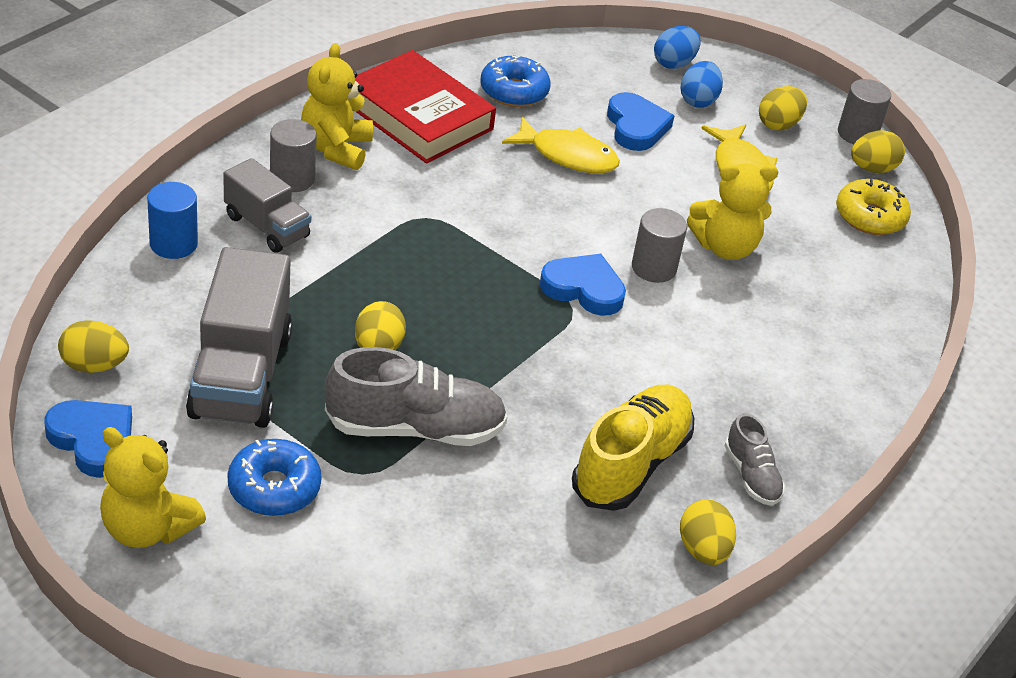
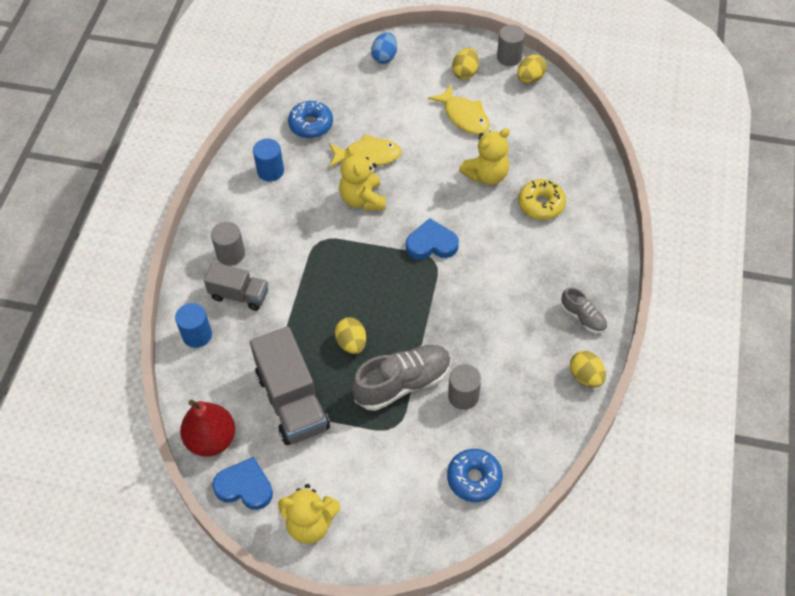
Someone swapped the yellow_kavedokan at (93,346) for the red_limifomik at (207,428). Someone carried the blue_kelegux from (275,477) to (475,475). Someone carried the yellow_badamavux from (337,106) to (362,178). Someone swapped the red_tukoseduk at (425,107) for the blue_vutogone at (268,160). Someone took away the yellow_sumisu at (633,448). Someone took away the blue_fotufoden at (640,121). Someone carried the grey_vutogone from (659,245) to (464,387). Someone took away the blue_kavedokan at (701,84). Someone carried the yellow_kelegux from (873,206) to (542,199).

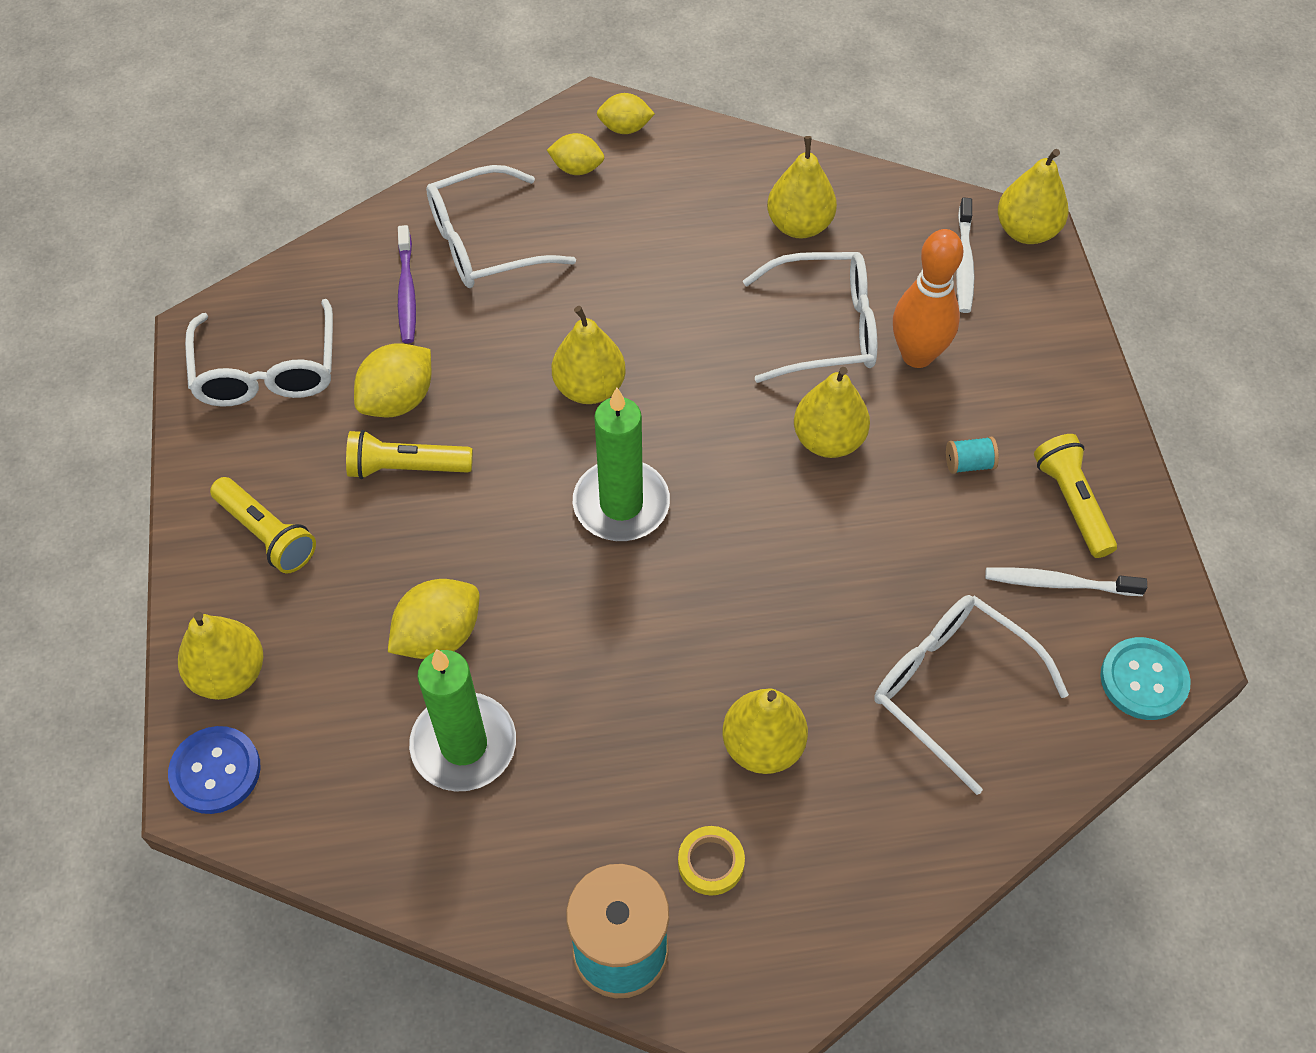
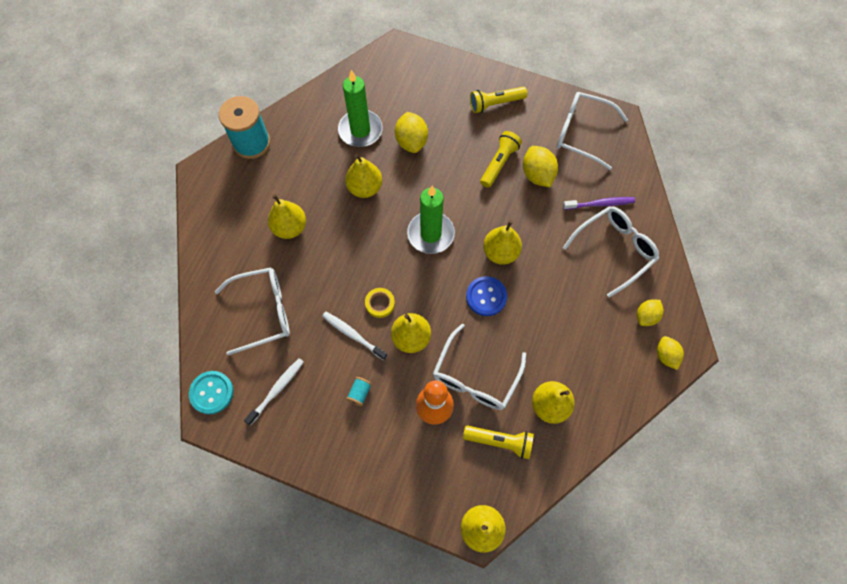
Someone carried the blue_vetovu from (214,770) to (486,296). Someone carried the yellow_limifomik from (220,656) to (363,176). Someone rotated the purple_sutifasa at (407,284) by 150 degrees clockwise. Someone rotated the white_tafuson at (501,226) by 45 degrees clockwise. Someone rotated the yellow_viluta at (626,113) by 45 degrees counterclockwise. Someone carried the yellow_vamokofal from (711,860) to (380,303). Someone carried the white_sutifasa from (965,255) to (354,336). Someone carried the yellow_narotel from (1075,496) to (498,442).

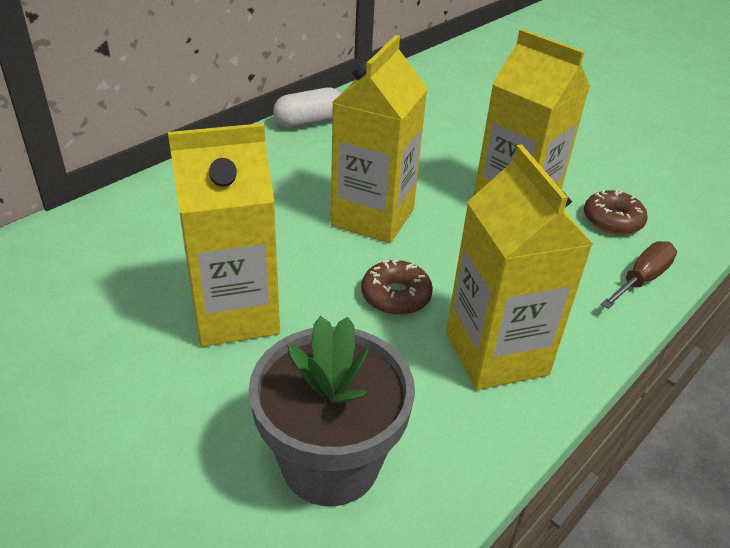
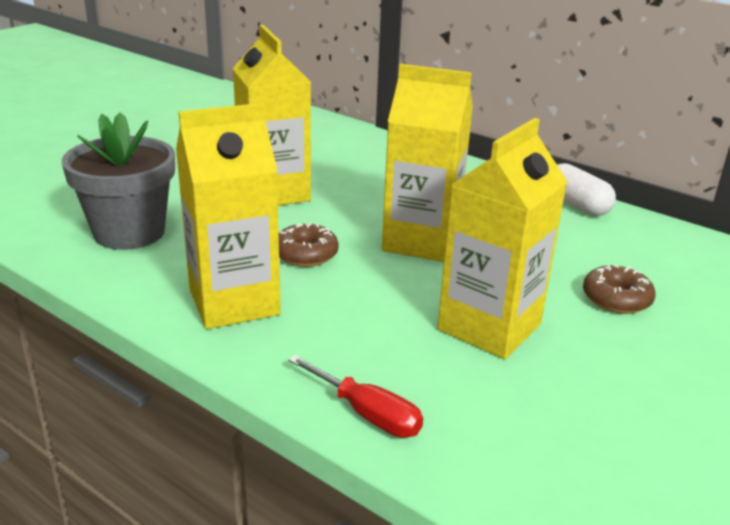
Someone carried the brown_kelegux from (616,212) to (619,289). Someone repainted the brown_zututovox at (639,275), which became the red_zututovox at (355,396).

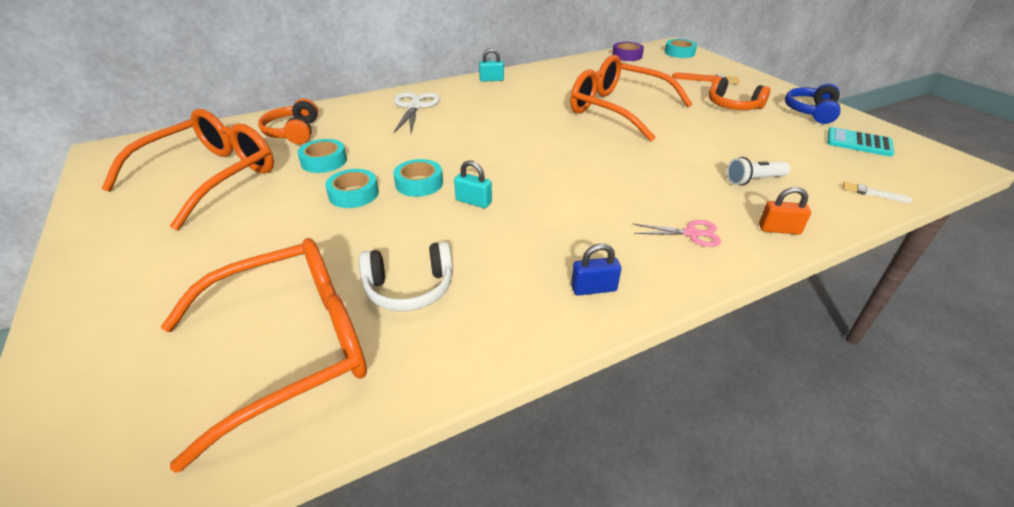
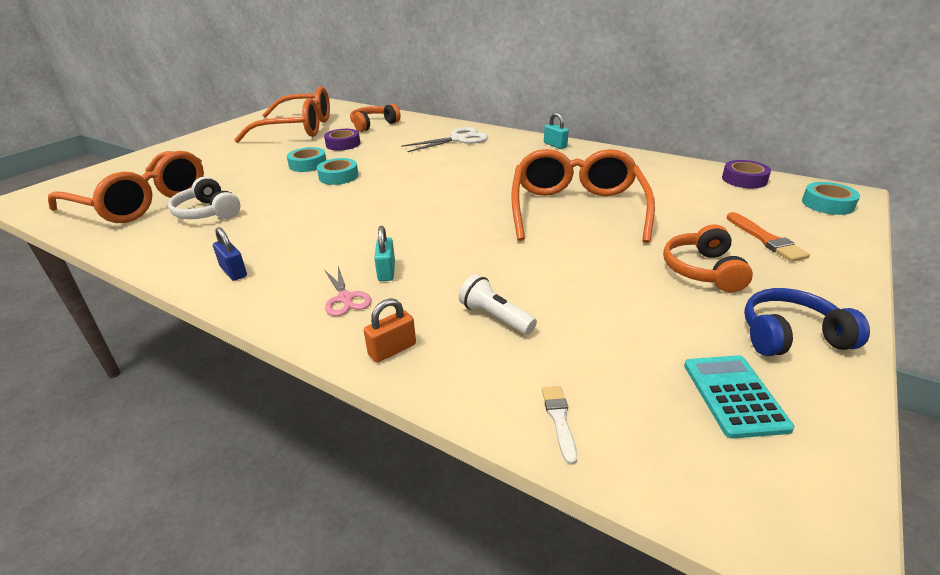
Someone repainted the turquoise_vamokofal at (322,156), which became the purple_vamokofal at (342,139). Someone carried the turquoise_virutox from (473,184) to (384,253). Someone rotated the orange_virutox at (785,211) by 75 degrees clockwise.

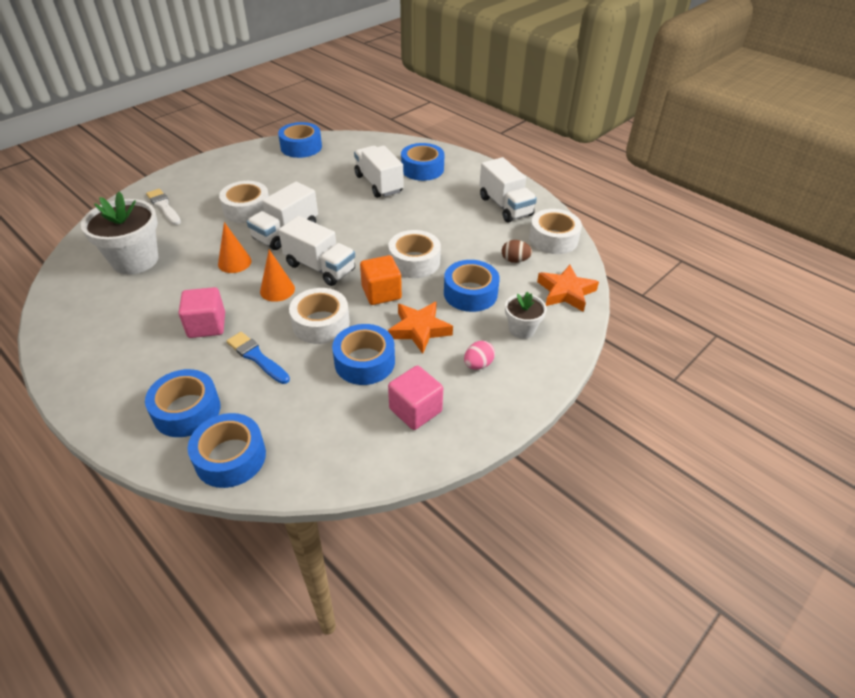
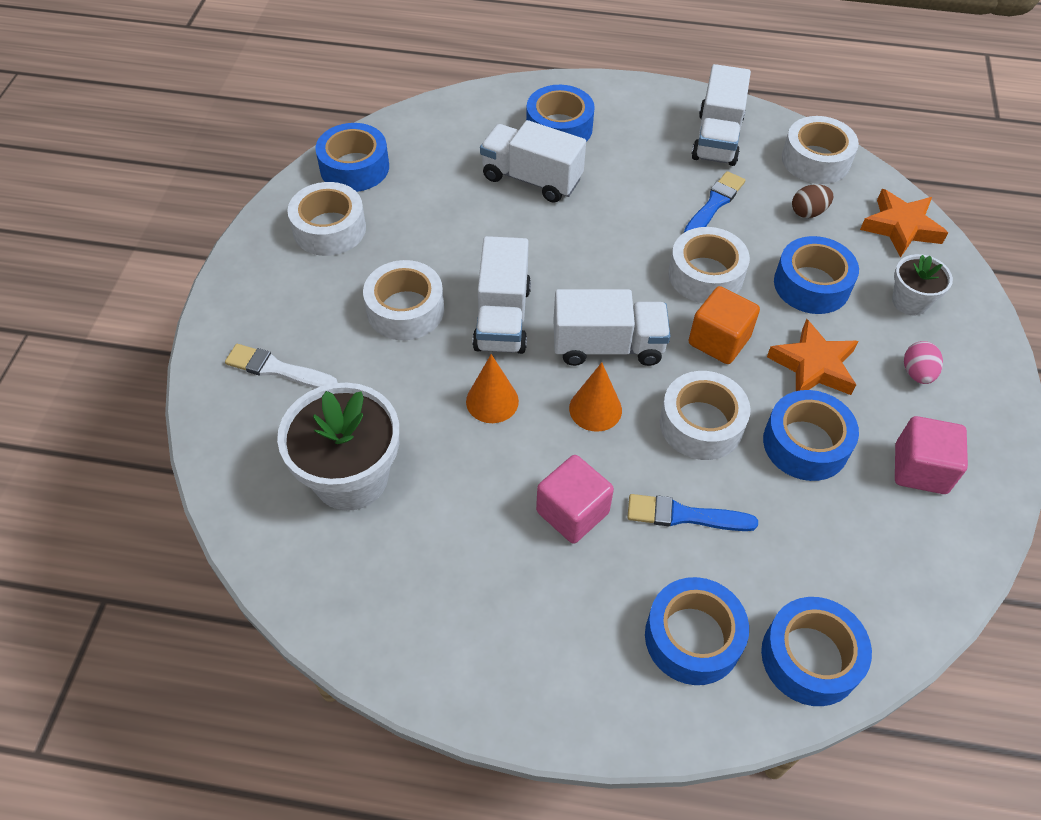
Someone rotated the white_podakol at (508,189) by 75 degrees clockwise. Someone put down the white_vamokofal at (326,219). Someone put down the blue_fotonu at (714,202).

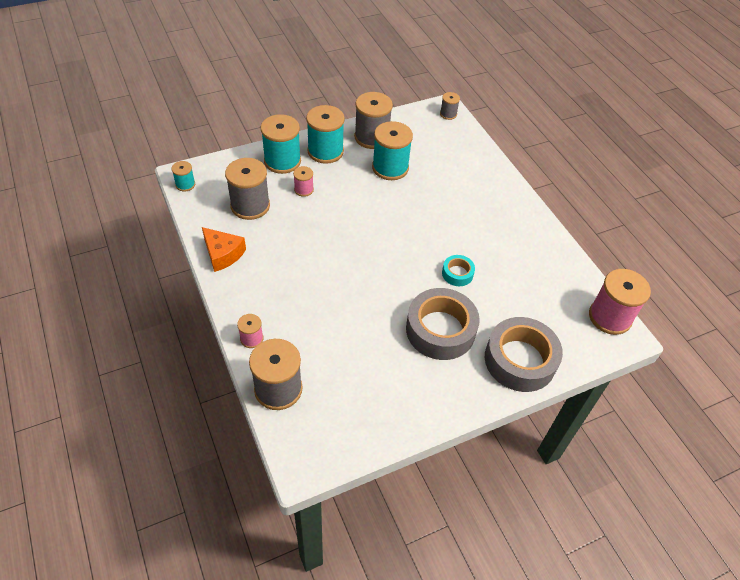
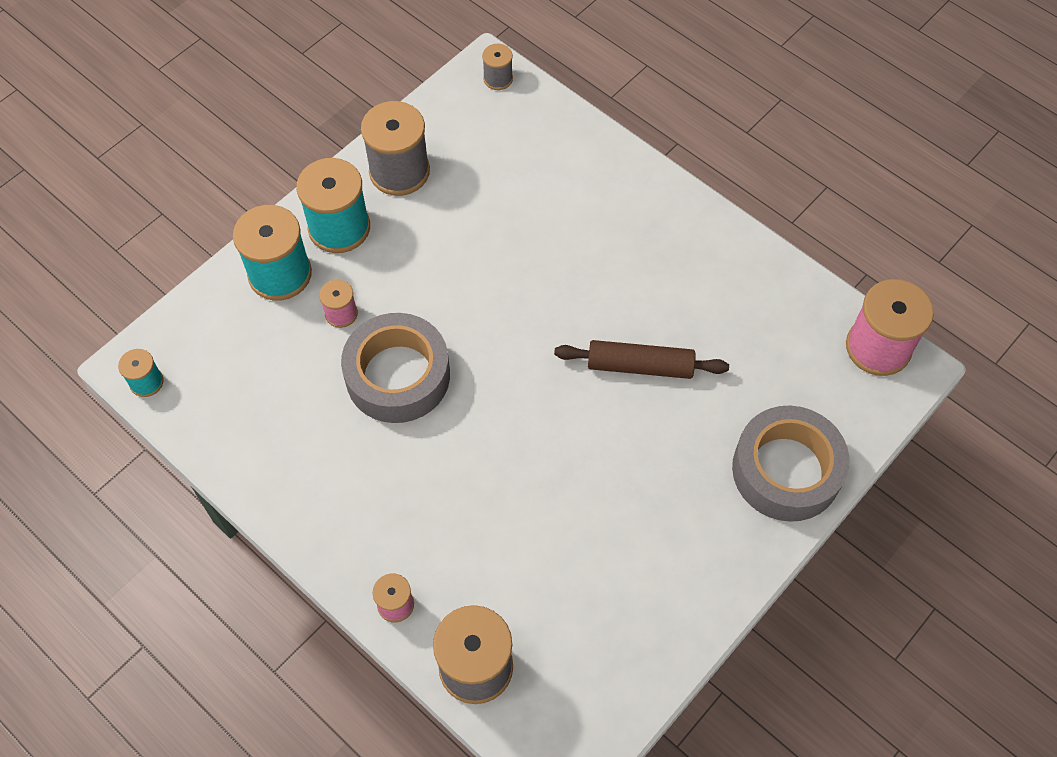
Someone took away the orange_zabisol at (224,249). Someone took away the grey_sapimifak at (247,189). Someone took away the turquoise_sapimifak at (392,150). Someone carried the grey_vamokofal from (443,324) to (395,368). Someone swapped the turquoise_vamokofal at (458,270) for the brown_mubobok at (641,359).

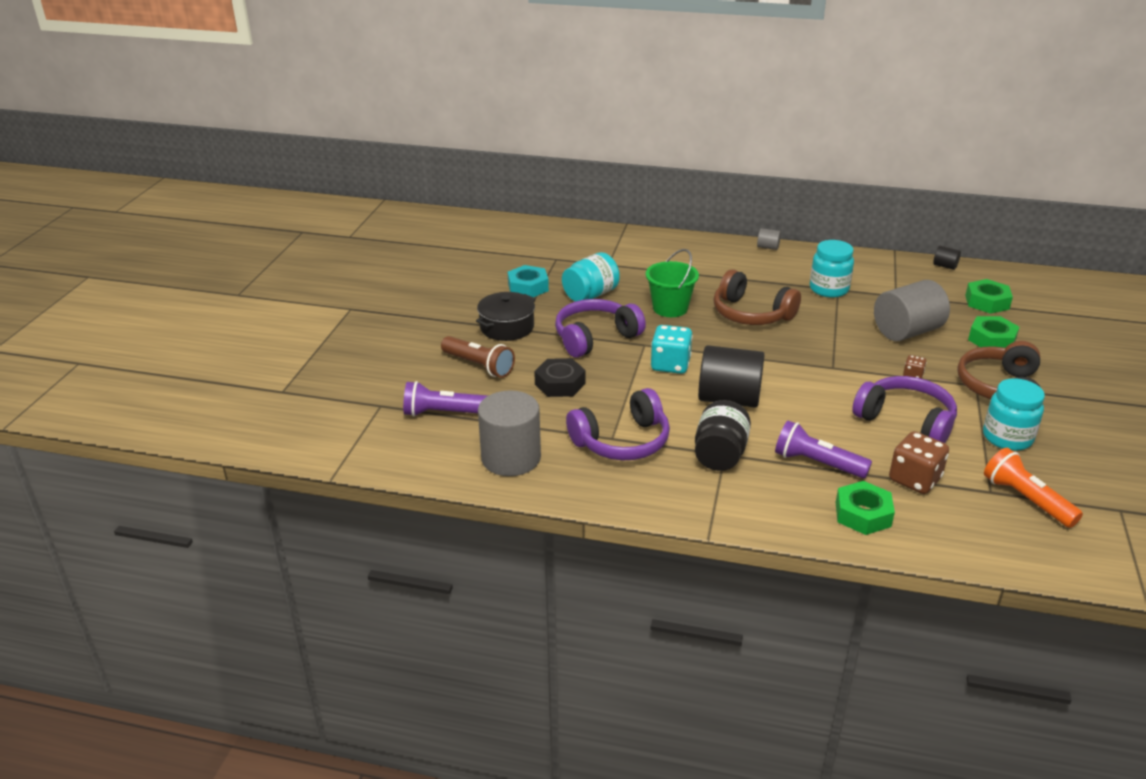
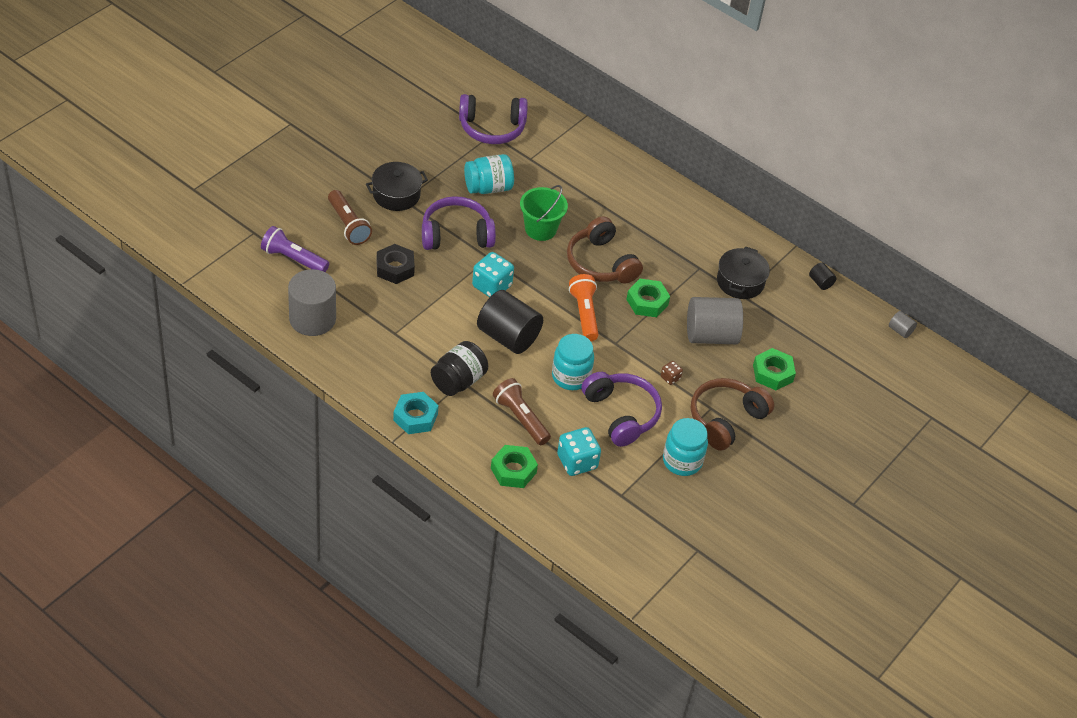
Someone carried the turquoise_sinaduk from (528,281) to (416,413). Someone carried the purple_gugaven from (618,424) to (493,119). Someone carried the grey_vutogone from (769,239) to (903,324). Someone repainted the purple_narotel at (823,449), which became the brown_narotel at (522,411). Someone carried the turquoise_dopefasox from (832,269) to (573,362). Someone repainted the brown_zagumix at (919,462), which became the turquoise_zagumix at (579,451). Someone carried the green_sinaduk from (989,296) to (648,298). Someone carried the orange_narotel from (1033,488) to (583,307). Someone put down the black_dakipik at (743,273).

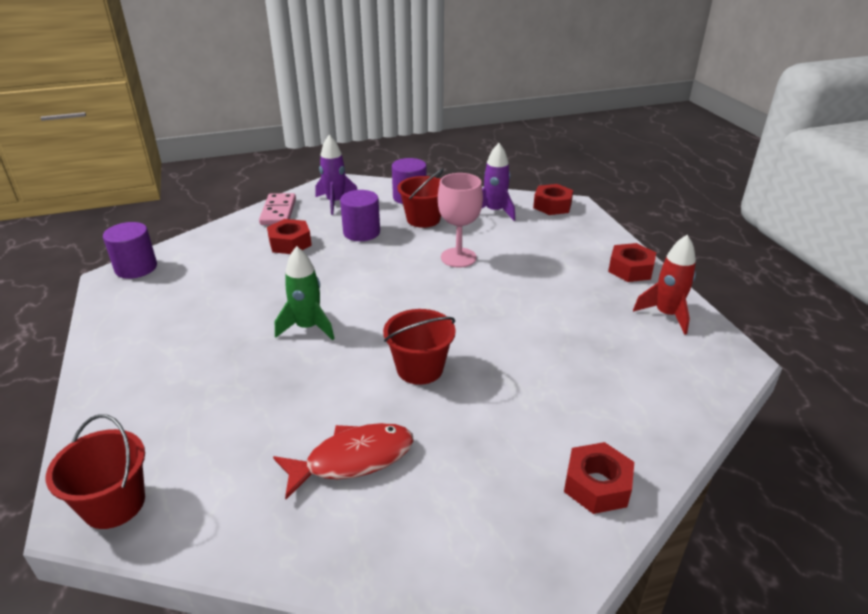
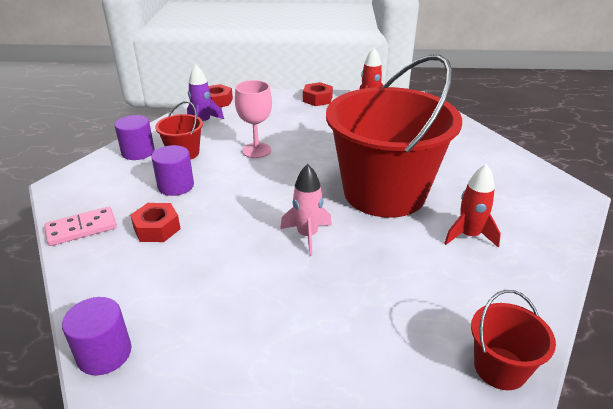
Someone rotated the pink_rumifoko at (277,209) by 45 degrees counterclockwise. Someone swapped the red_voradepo at (343,461) for the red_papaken at (472,206). Someone repainted the green_papaken at (305,293), which became the pink_papaken at (306,210). Someone took away the purple_papaken at (336,175). Someone scaled the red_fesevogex at (419,347) by 2.39. Someone took away the red_sinaduk at (599,478).

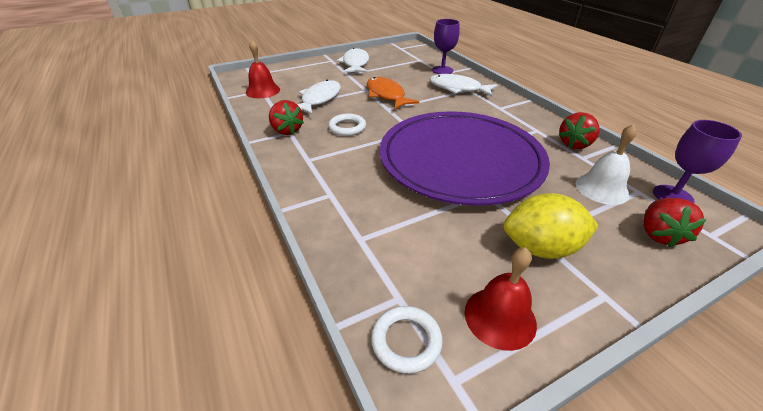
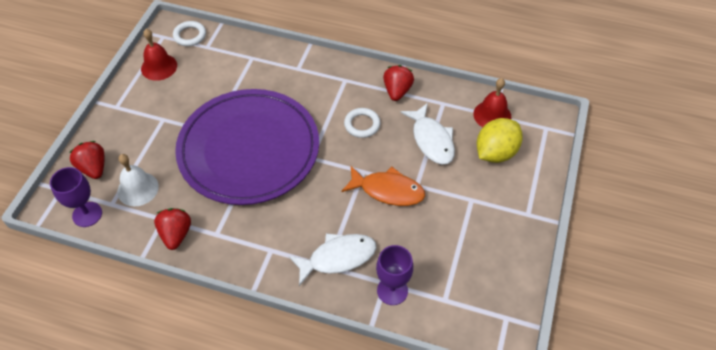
Someone rotated the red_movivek at (286,117) by 90 degrees clockwise. Someone took away the white_voradepo at (353,60). Someone carried the yellow_viluta from (551,226) to (500,140).

